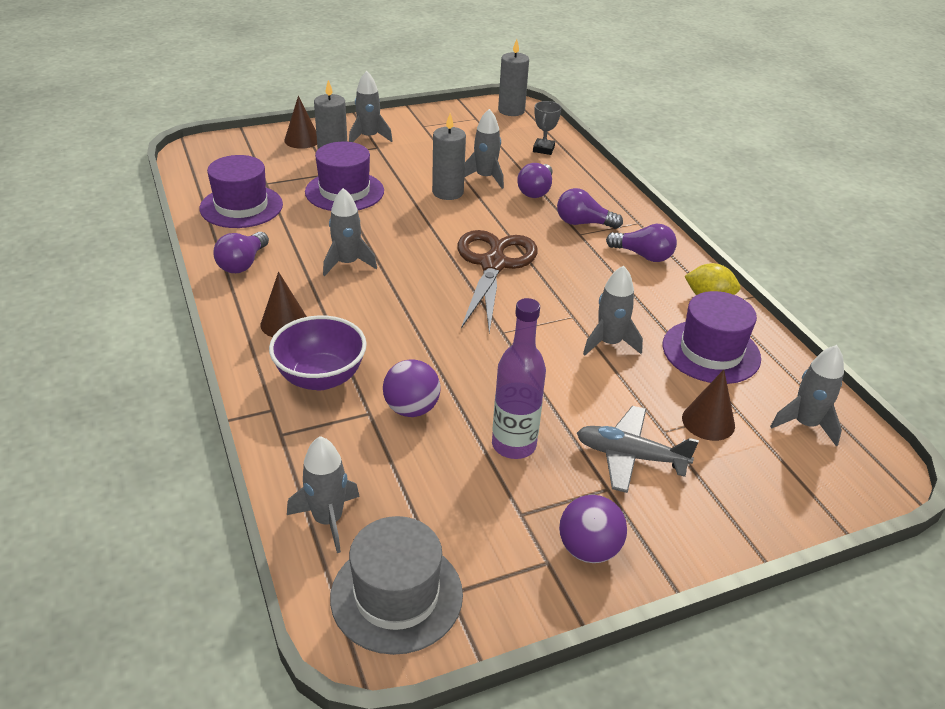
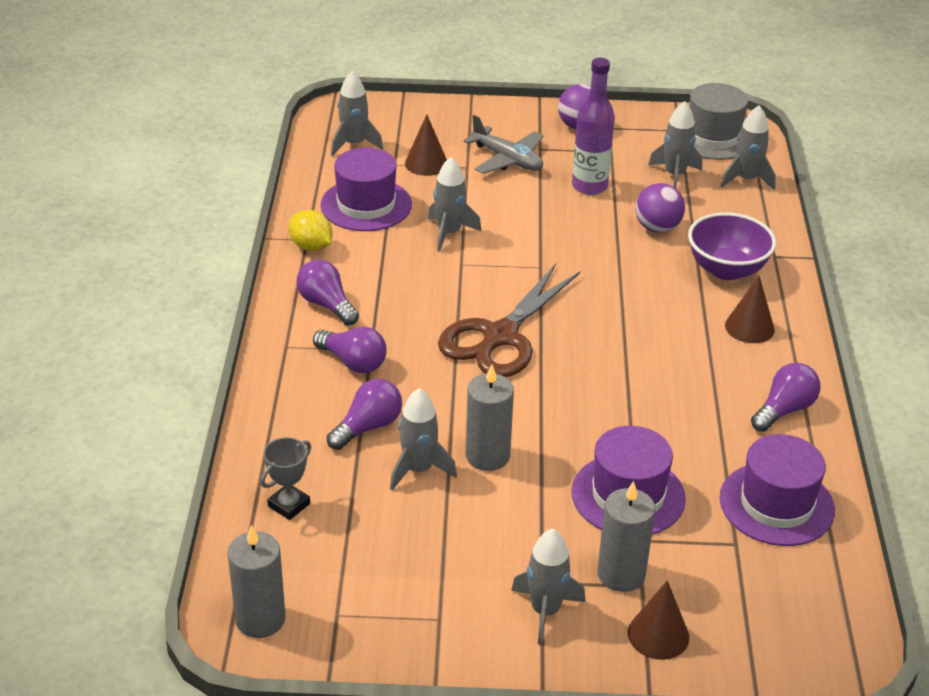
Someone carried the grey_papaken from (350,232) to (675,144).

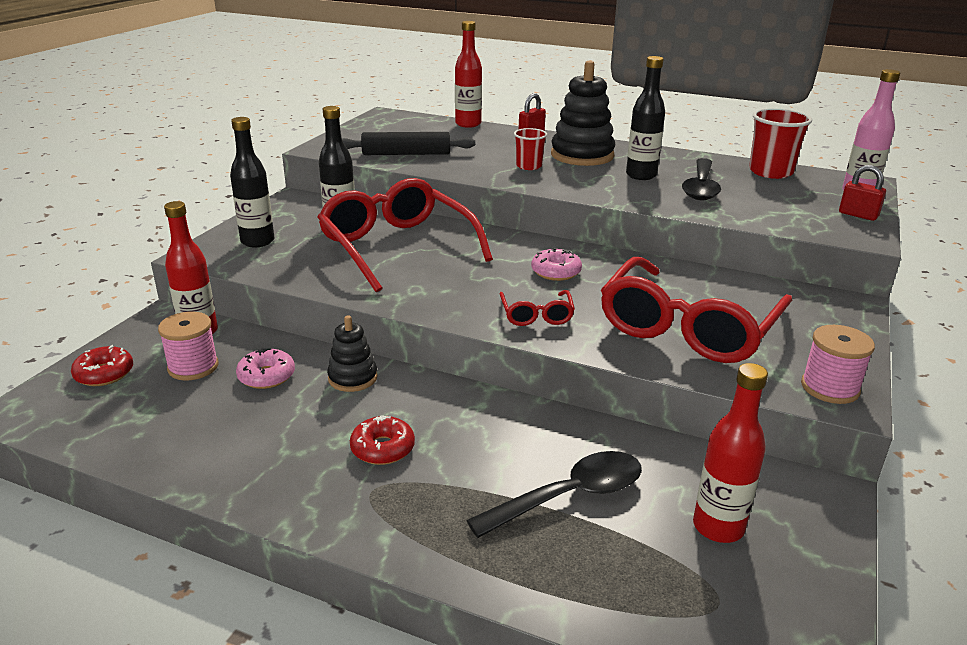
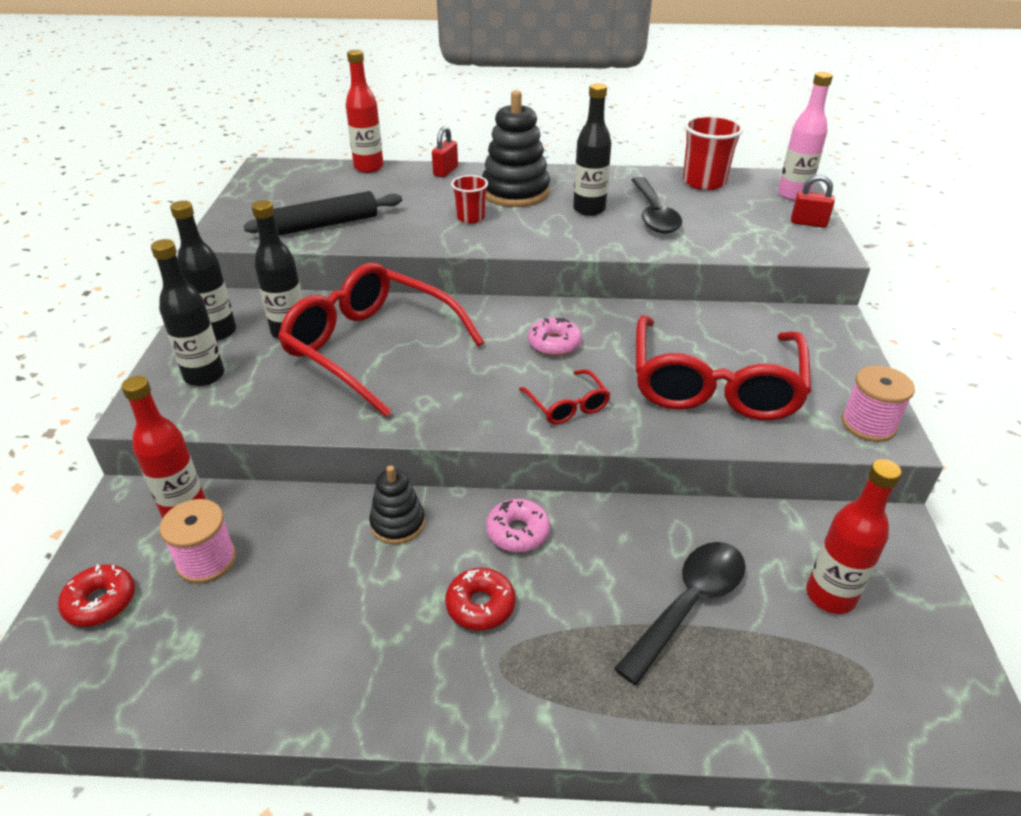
Someone carried the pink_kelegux from (265,368) to (518,525). Someone put down the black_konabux at (203,271).

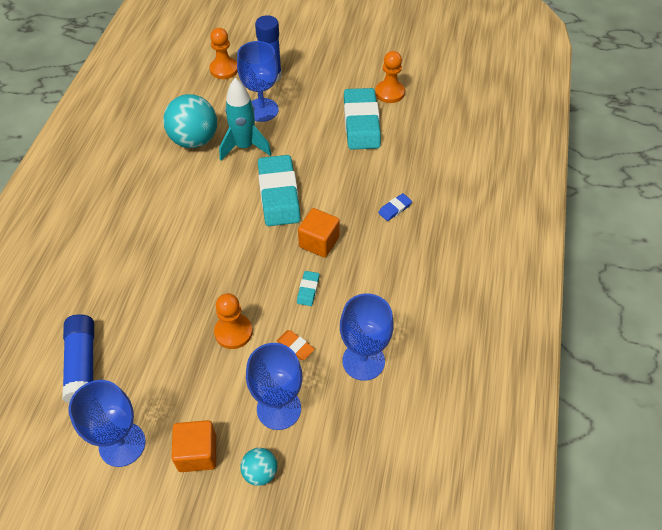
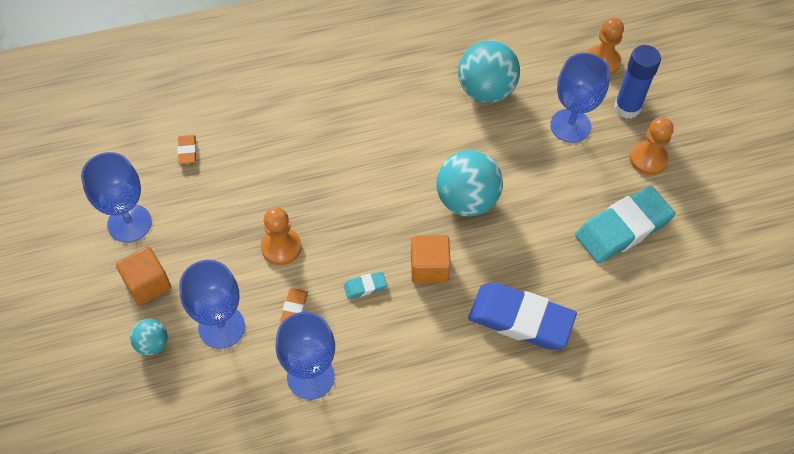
Someone swapped the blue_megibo at (78,359) for the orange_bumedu at (187,149). Someone took away the turquoise_papaken at (245,119). Someone swapped the turquoise_bumedu at (279,190) for the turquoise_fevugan at (469,183). Someone carried the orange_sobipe from (390,77) to (651,146). Someone scaled the blue_bumedu at (395,207) by 2.38.

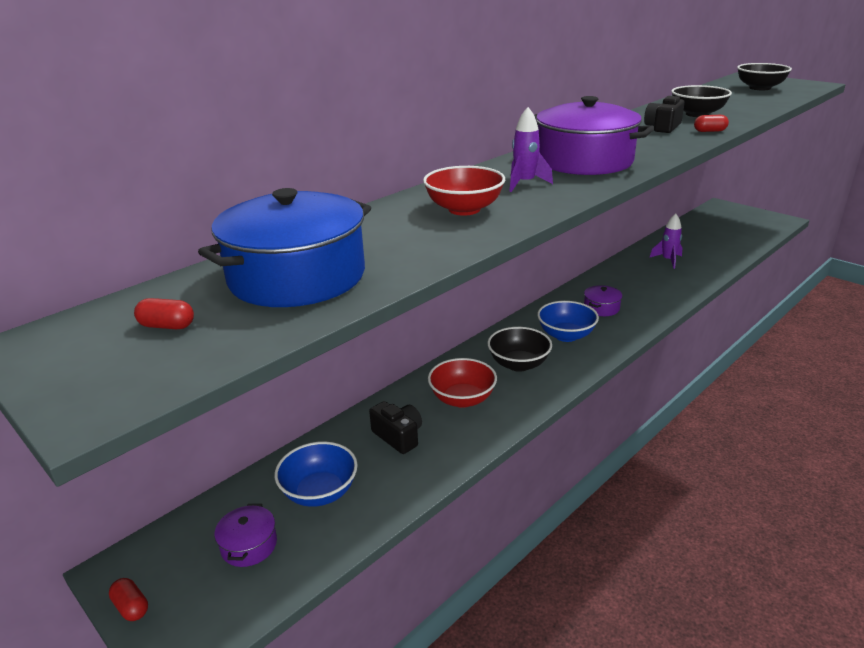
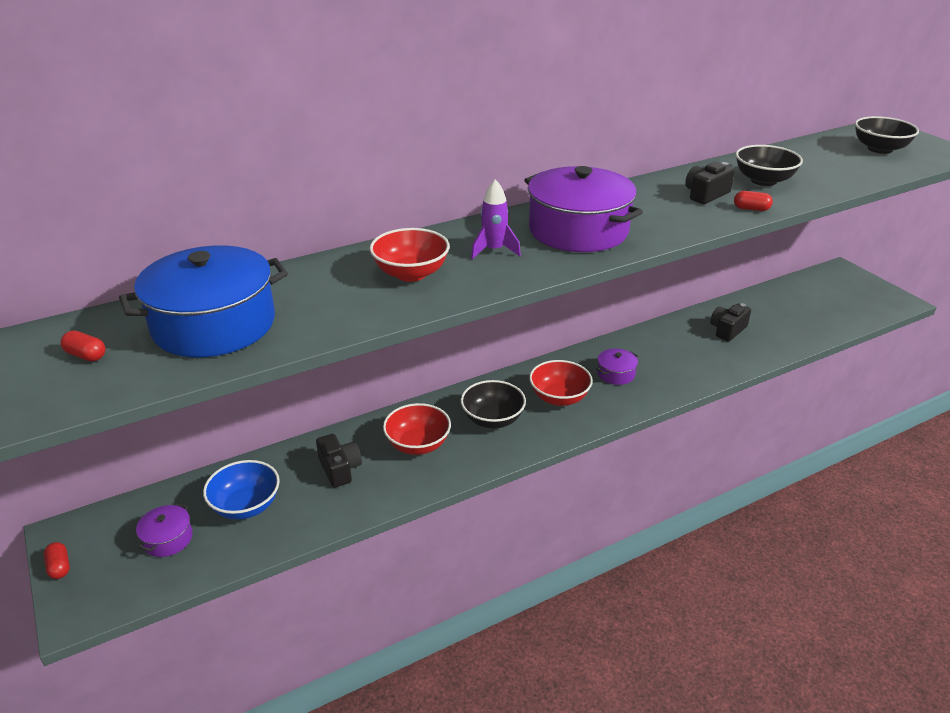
Someone repainted the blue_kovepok at (568,321), which became the red_kovepok at (561,383). Someone swapped the purple_papaken at (665,241) for the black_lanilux at (730,322).

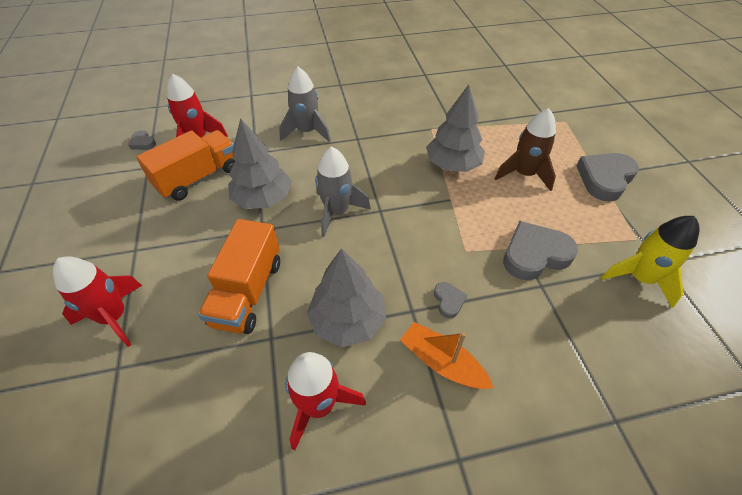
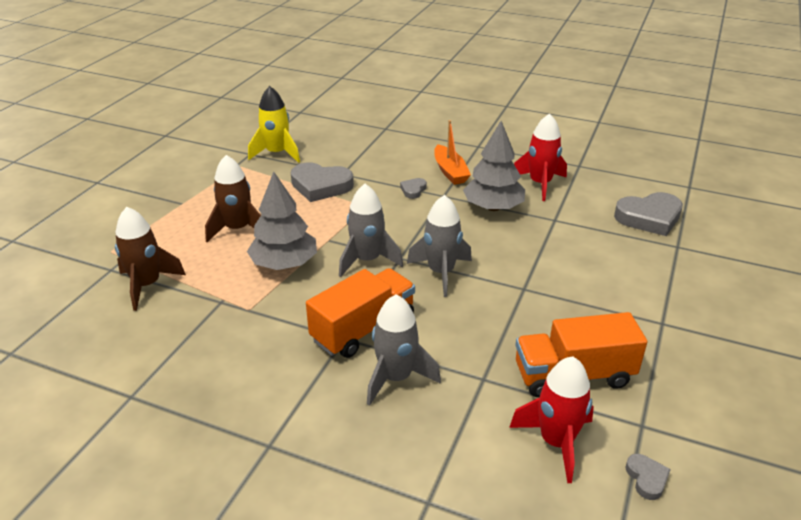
Someone took away the red_papaken at (97,301). Someone carried the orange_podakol from (239,276) to (360,313). Someone took away the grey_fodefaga at (260,163). Someone carried the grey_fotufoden from (607,177) to (648,214). Someone put down the brown_papaken at (150,259). Someone put down the grey_papaken at (371,230).

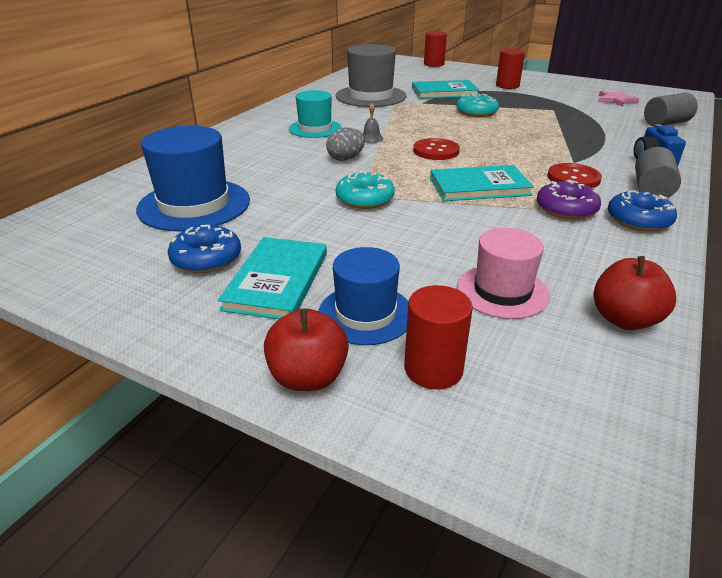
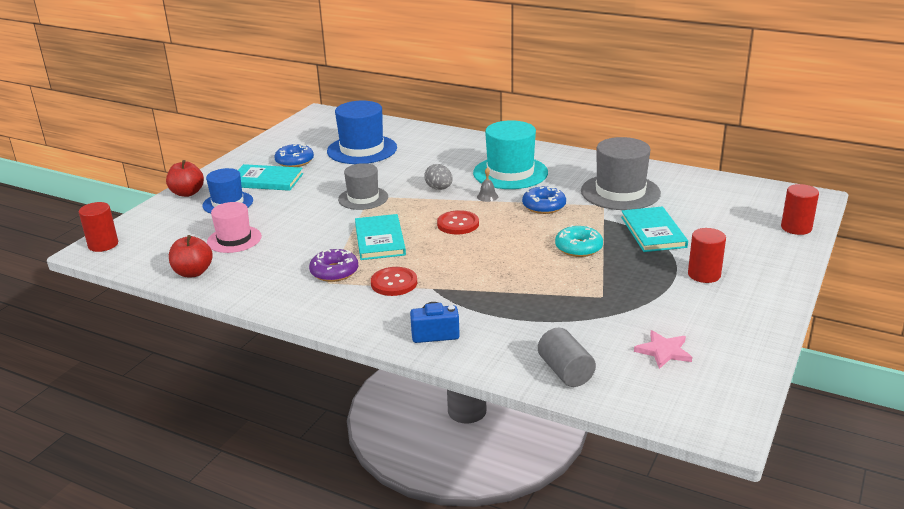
Someone scaled the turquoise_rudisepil at (315,114) by 1.56. Someone swapped the turquoise_kelegux at (365,190) for the grey_rudisepil at (363,186). Someone carried the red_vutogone from (438,337) to (98,227). Someone carried the blue_kelegux from (642,211) to (544,200). Someone took away the grey_vutogone at (658,172).

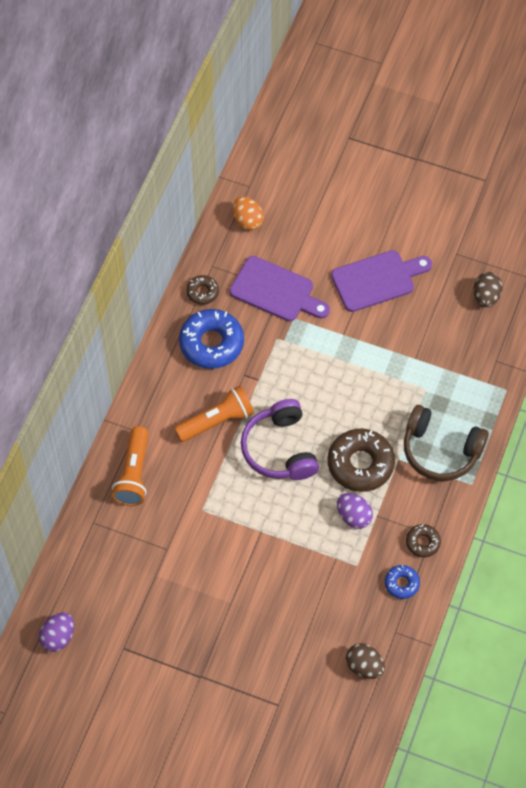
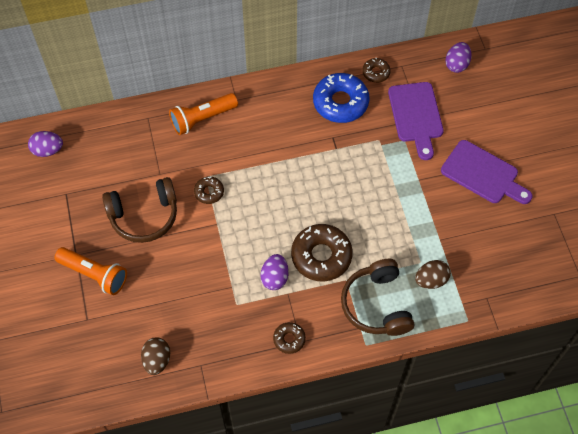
Someone carried the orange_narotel from (214,413) to (91,271). Someone repainted the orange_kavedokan at (248,213), which became the purple_kavedokan at (458,57). Someone took away the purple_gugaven at (280,439). Someone took away the blue_kelegux at (402,582). Someone carried the brown_kavedokan from (488,289) to (433,274). Someone put down the brown_gugaven at (139,210). Someone put down the brown_kelegux at (209,190).

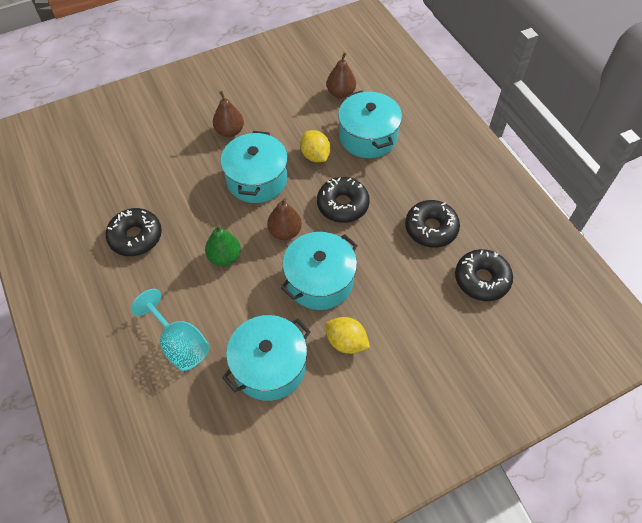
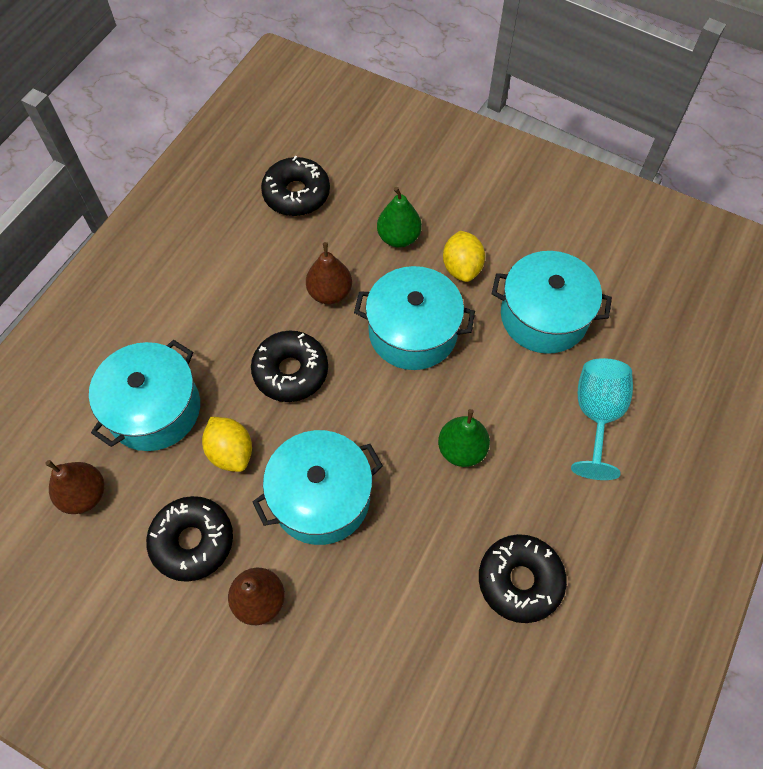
Someone carried the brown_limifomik from (284,219) to (329,273). Someone rotated the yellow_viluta at (315,146) by 60 degrees counterclockwise. Someone carried the black_kelegux from (432,224) to (189,539). Someone put down the green_limifomik at (399,217).

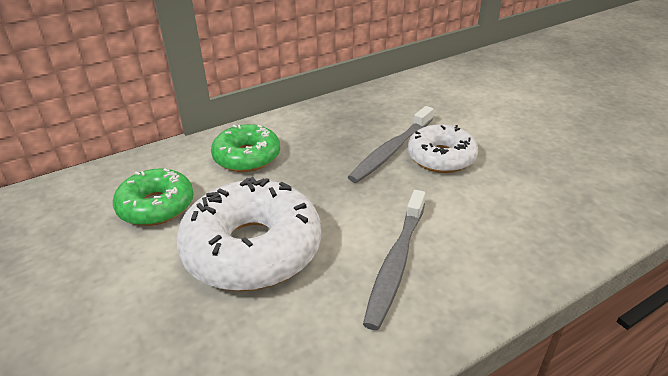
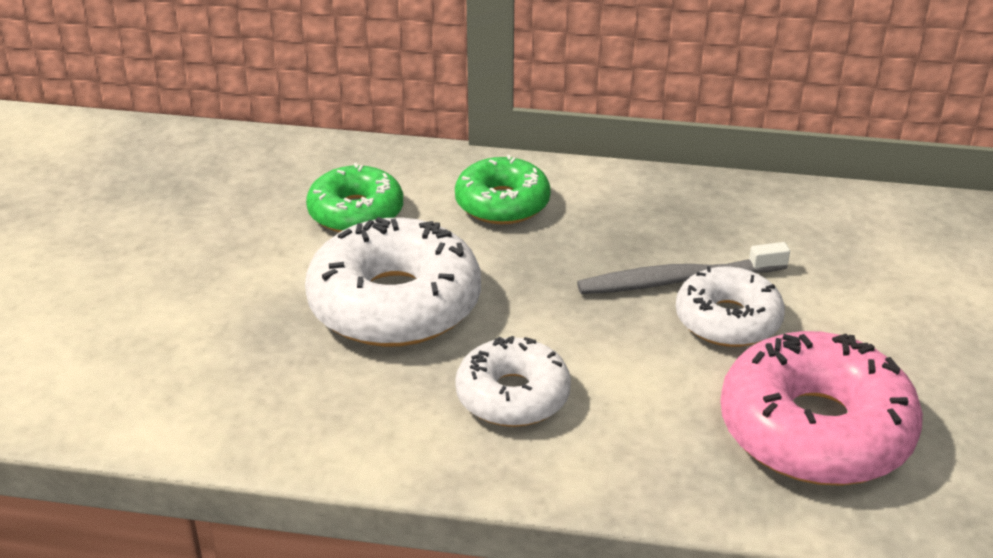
Someone swapped the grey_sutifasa at (394,260) for the white_kelegux at (513,381). Someone put down the pink_kelegux at (821,408).

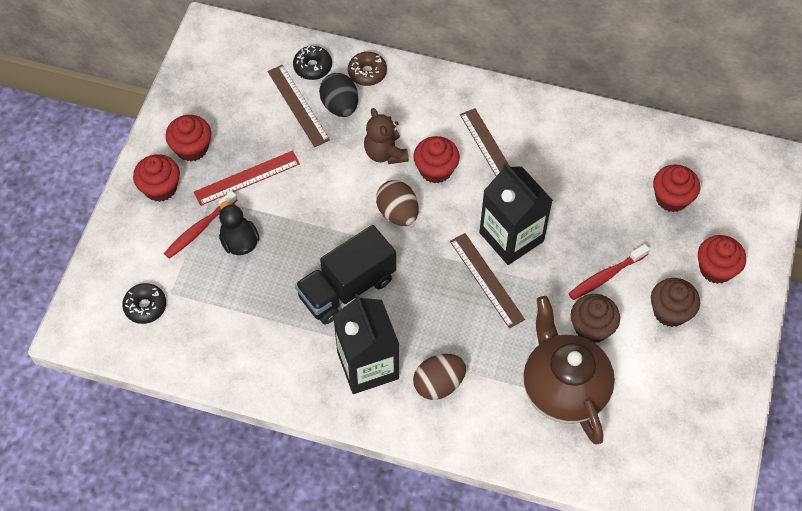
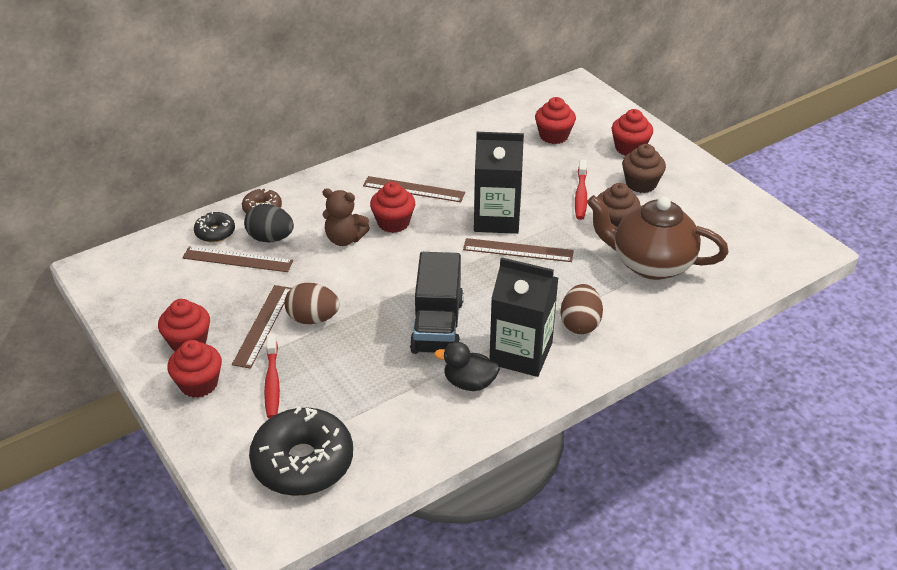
Someone scaled the black_kelegux at (144,303) by 2.01. Someone repainted the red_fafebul at (247,178), which became the brown_fafebul at (261,327). Someone carried the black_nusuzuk from (239,228) to (467,366). Someone carried the brown_kavedokan from (397,203) to (312,303).

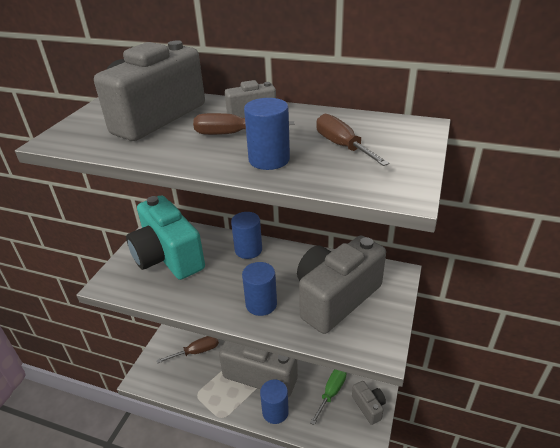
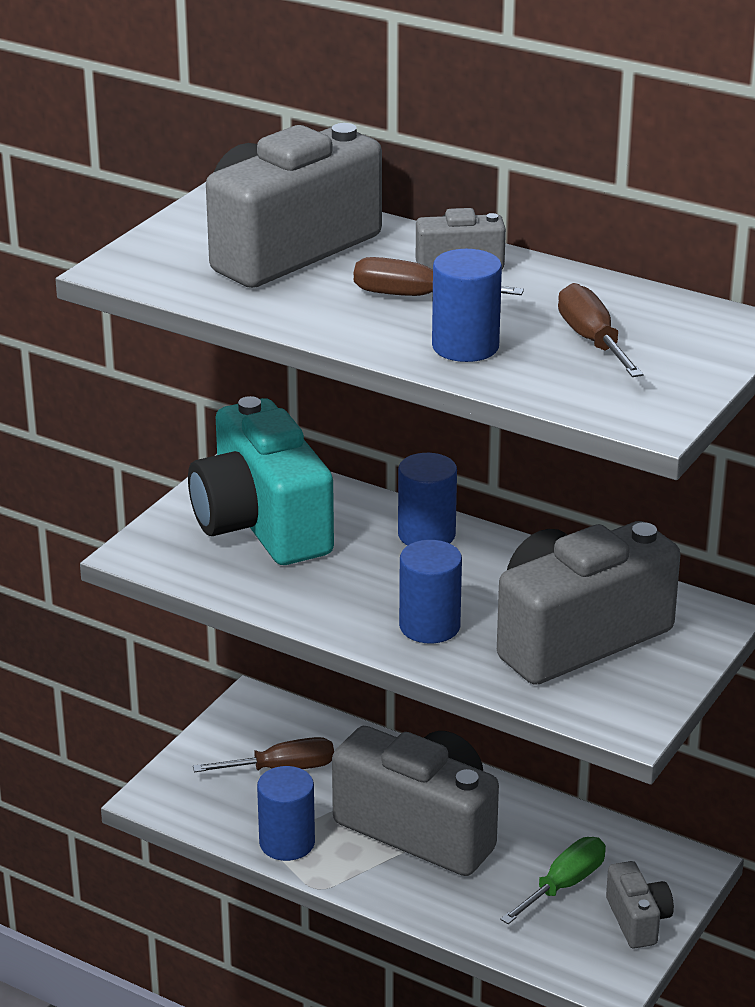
Someone carried the blue_vutogone from (274,401) to (286,813).

